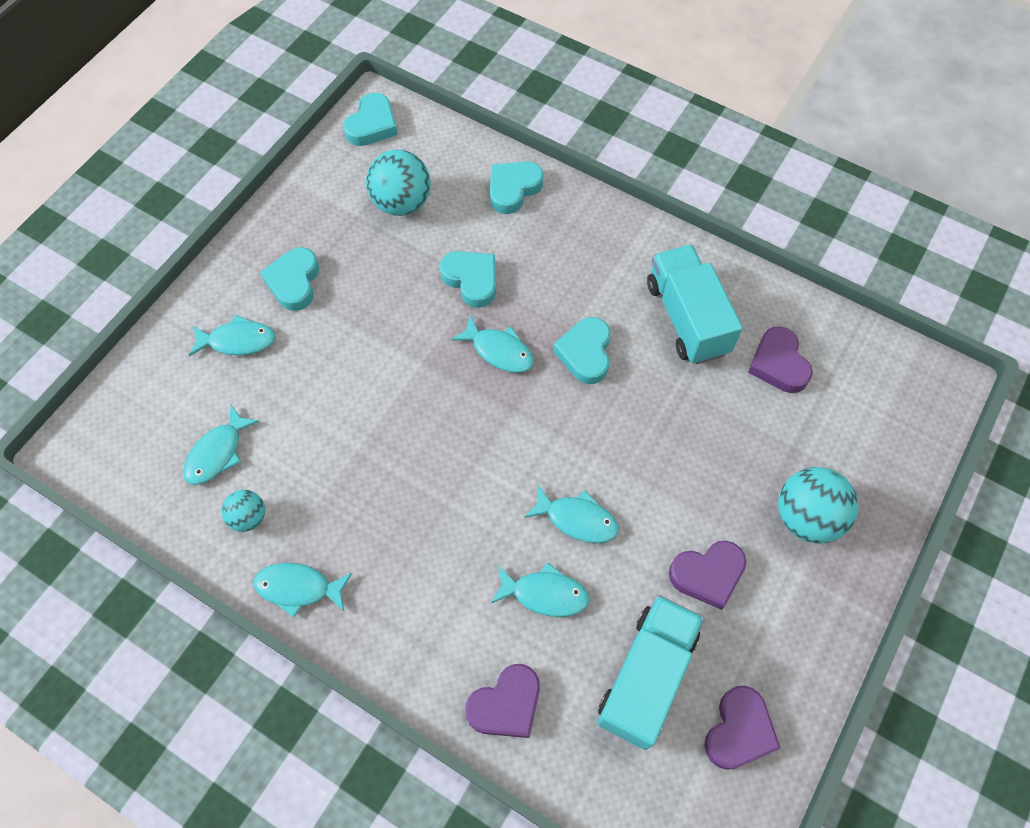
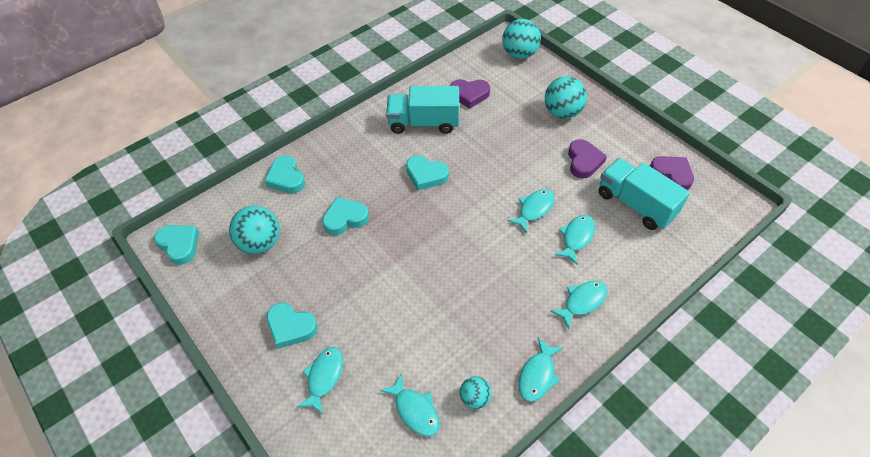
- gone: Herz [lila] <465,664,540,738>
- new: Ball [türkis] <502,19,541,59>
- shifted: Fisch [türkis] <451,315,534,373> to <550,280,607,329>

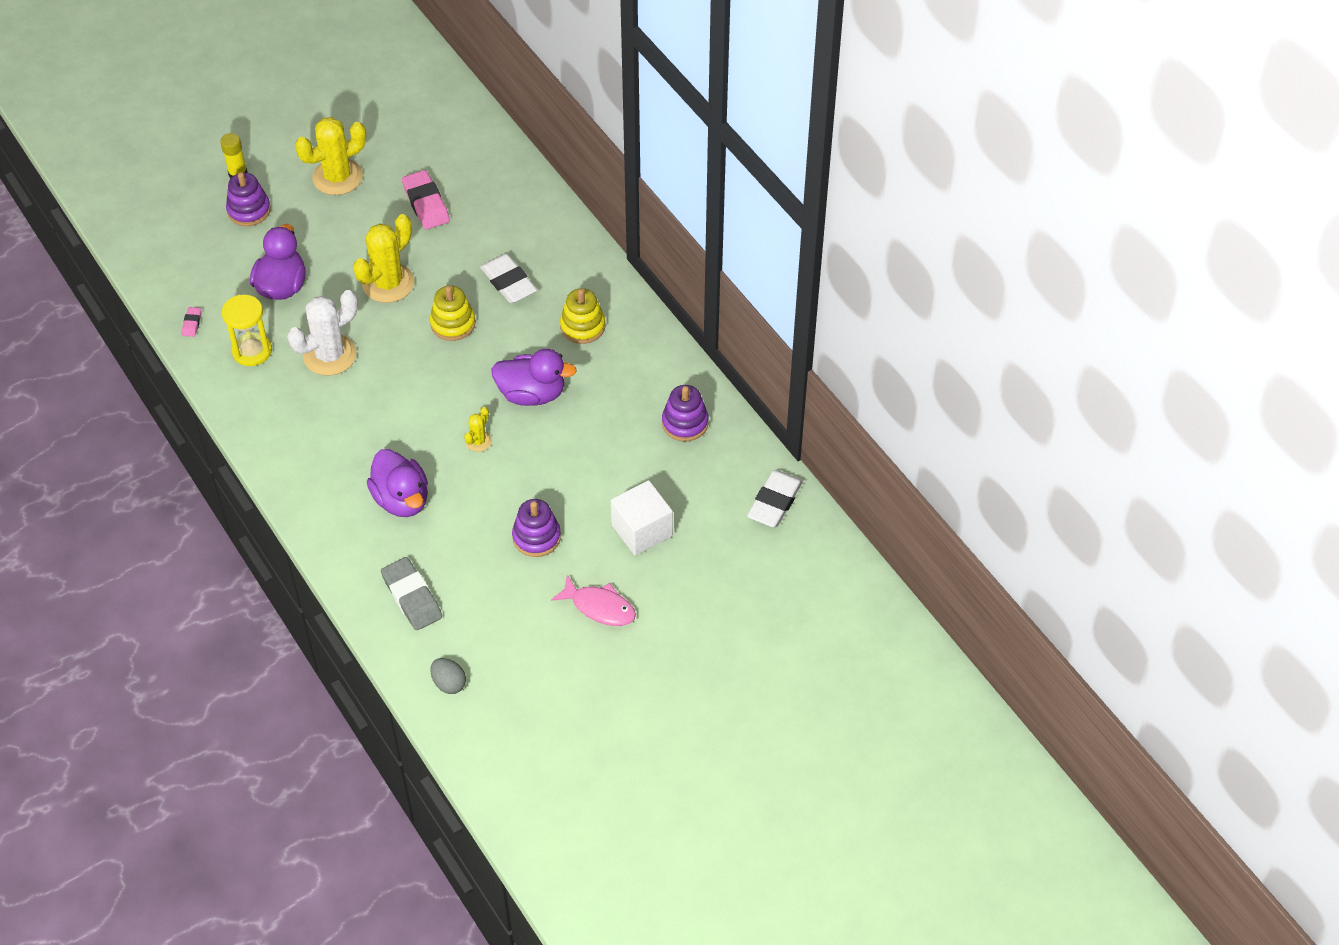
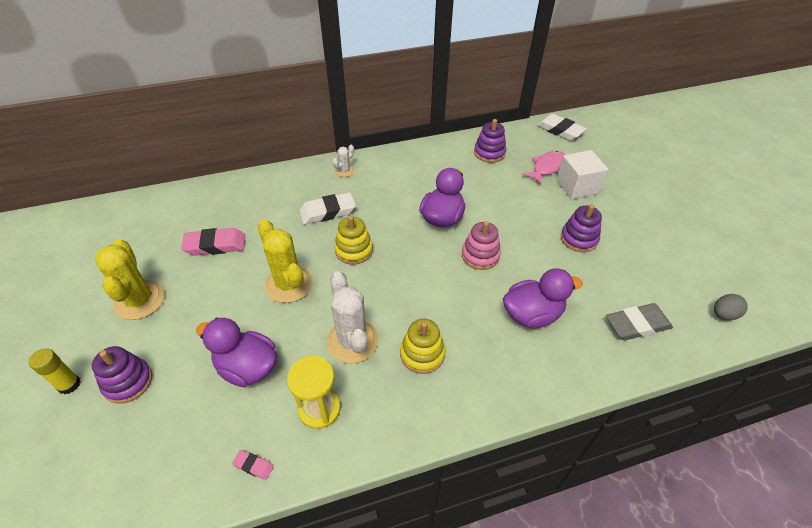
- new: Kaktus [weiß] <333,145,354,177>
- shifted: Fisch [rosa] <551,575,636,626> to <522,151,565,184>
- shifted: Stapelspielzeug [gelb] <560,288,605,344> to <400,319,445,374>
- swapped: Kaktus [gelb] <464,407,492,452> to Stapelspielzeug [rosa] <462,221,501,270>

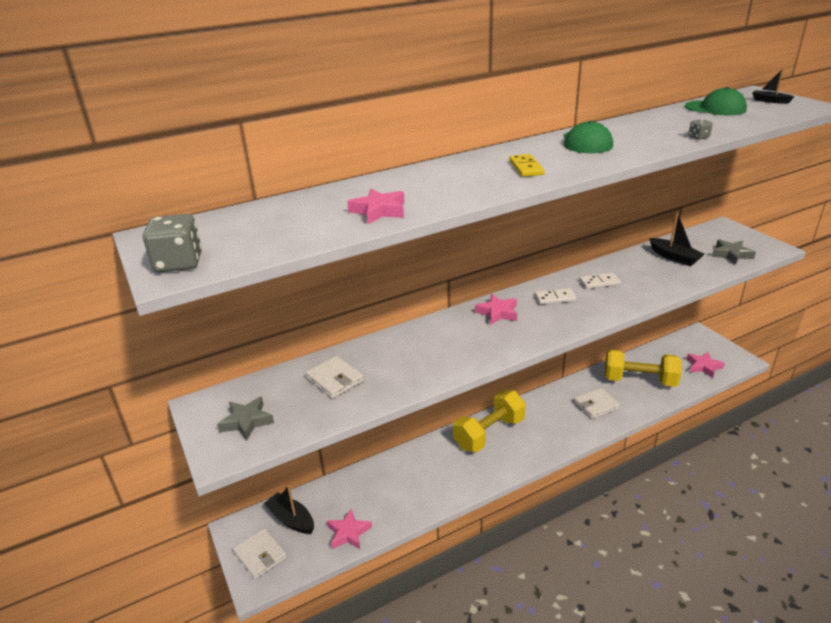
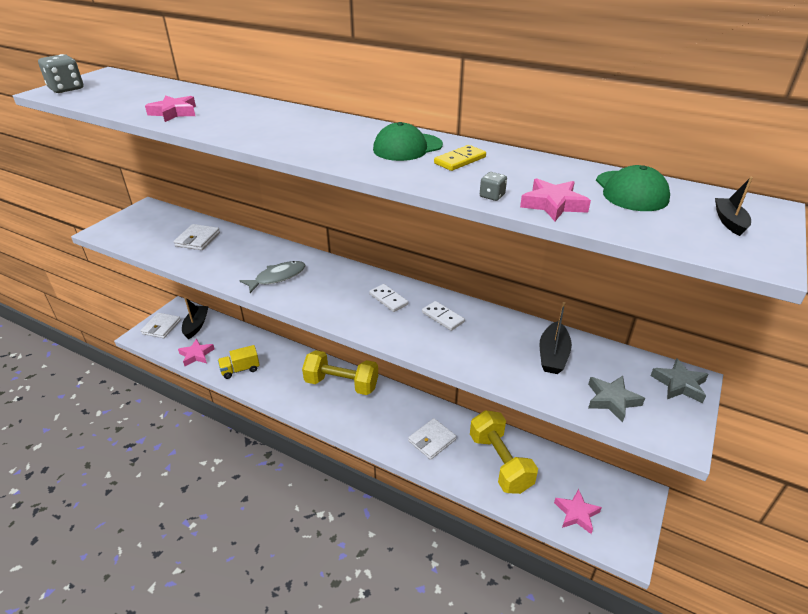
- new: Lastwagen [gelb] <218,345,260,379>
- new: Fisch [grau] <240,261,306,293>
- shifted: Stern [grau] <217,396,274,441> to <650,358,709,403>
- shifted: Stern [rosa] <475,294,517,325> to <520,178,591,221>
- shifted: Dominostein [gelb] <509,154,544,177> to <434,145,486,171>
- rotated: Geldbörse [weiß] <574,388,620,419> = <408,418,456,460> 75 degrees counterclockwise

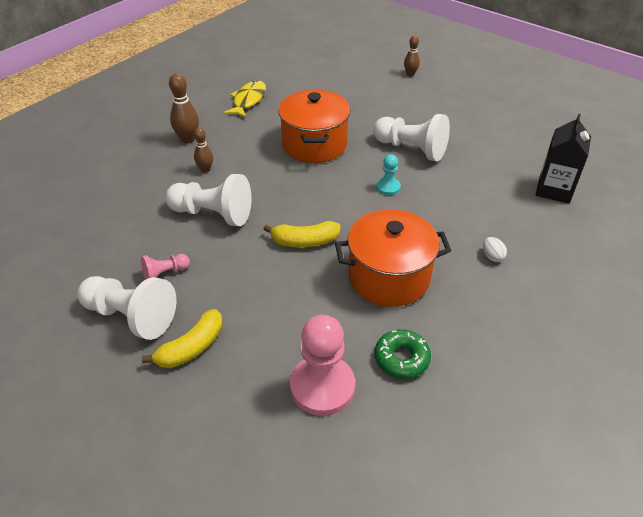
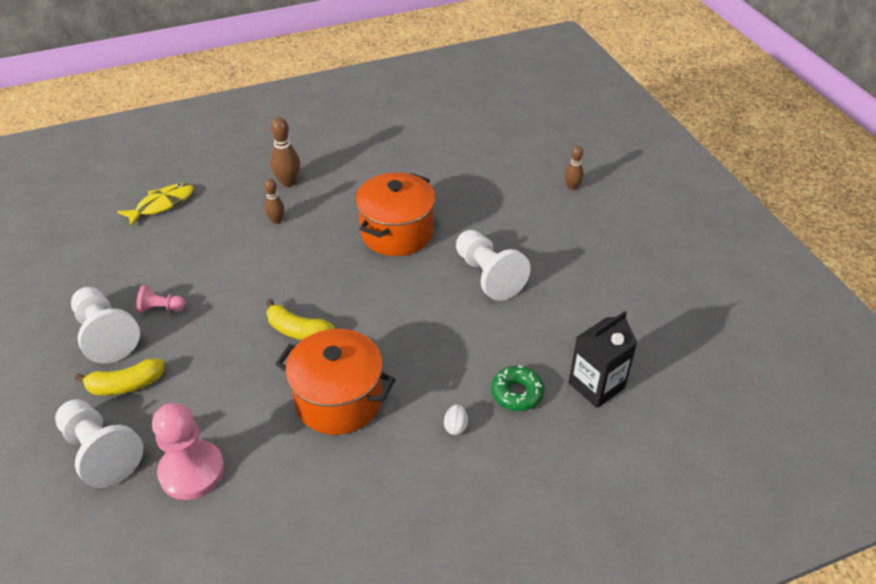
- gone: Bauer [türkis] <376,154,401,195>
- shifted: Bauer [weiß] <166,174,252,226> to <55,399,143,488>
- shifted: Fisch [gelb] <223,80,266,118> to <117,183,194,227>
- shifted: Donut [grün] <375,329,431,379> to <491,365,544,411>

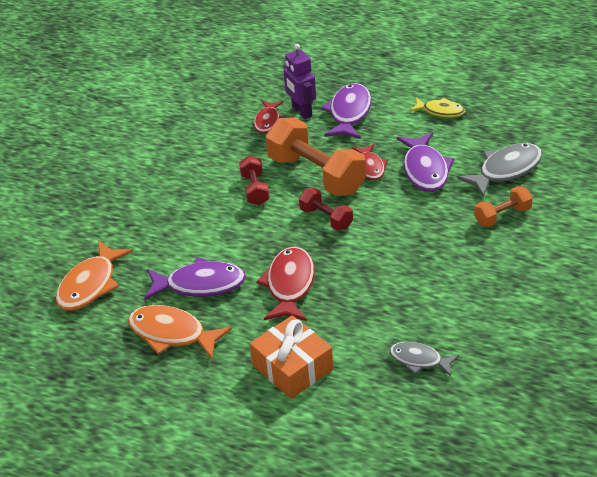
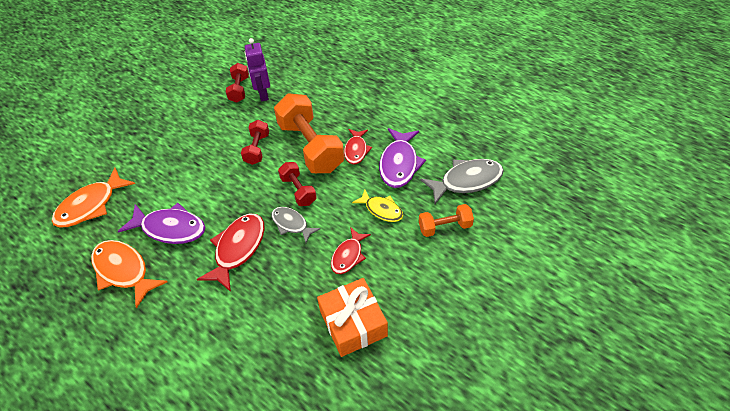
- gone: Fisch [lila] <321,83,372,139>
- new: Hantel [rot] <226,63,249,103>
- shifted: Geschenk [orange] <250,315,333,399> to <317,278,388,357>
- shifted: Fisch [rot] <254,101,285,134> to <331,227,371,274>
- shifted: Roboter [lila] <284,44,316,119> to <245,38,270,101>
- shifted: Fisch [grau] <390,342,459,376> to <271,207,321,243>
- shifted: Fisch [gelb] <409,98,465,118> to <352,189,403,222>

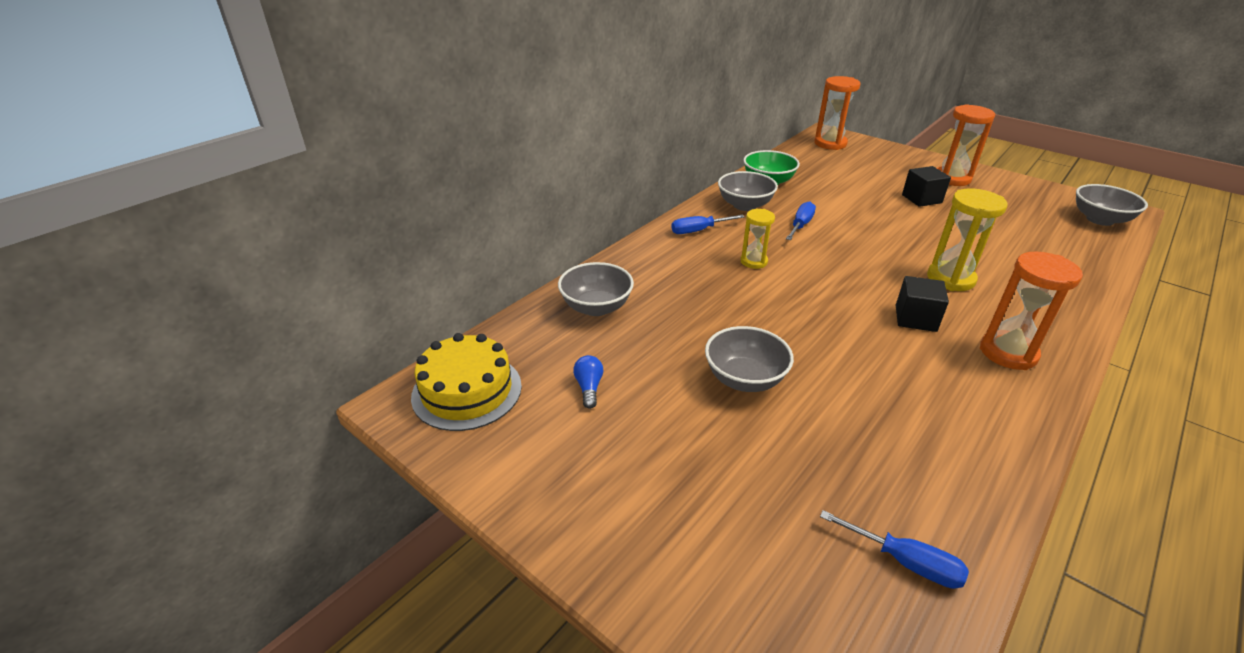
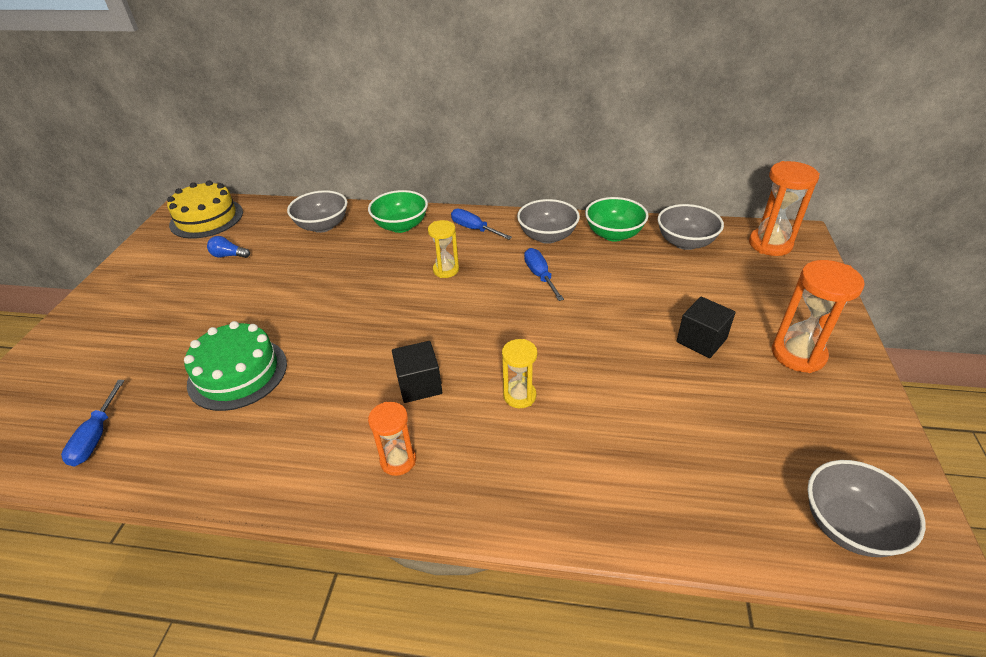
- new: Kuchen [grün] <184,321,287,411>
- new: Schüssel [grün] <368,190,428,233>
- shifted: Schüssel [grau] <705,326,794,392> to <658,204,724,250>
- rotated: Glühbirne [blau] <573,355,603,409> = <207,236,250,258> 135 degrees counterclockwise
- rotated: Schraubenzieher [blau] <786,201,816,240> = <524,248,564,301> 105 degrees counterclockwise
- scaled: Sanduhr [gelb] <927,188,1008,291> = <502,339,537,408> x0.62
- scaled: Sanduhr [orange] <980,252,1083,370> = <368,402,416,476> x0.62

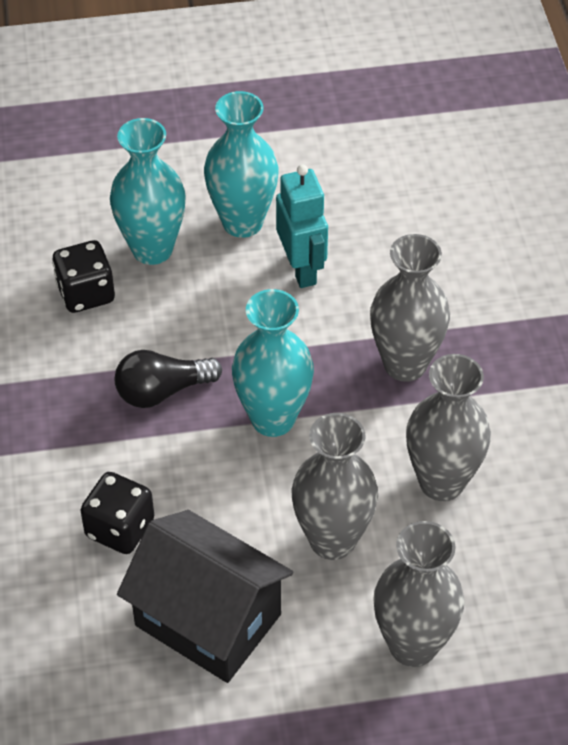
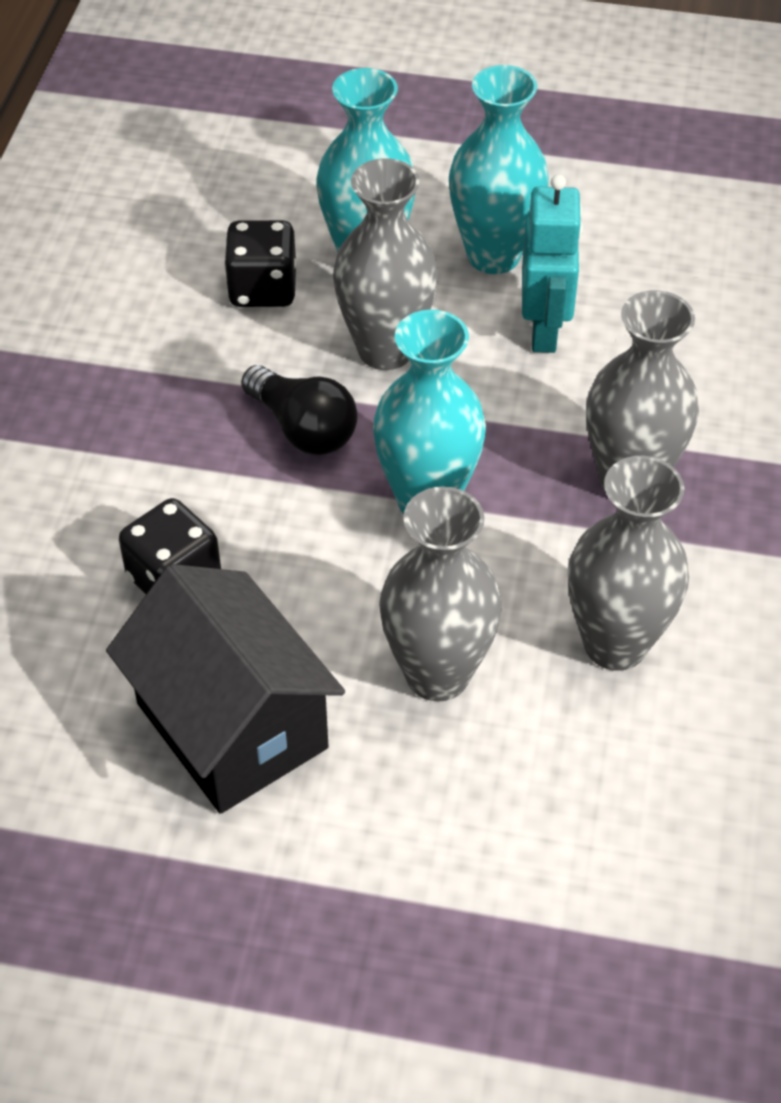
- shifted: Vase [grau] <373,521,464,667> to <333,158,438,370>
- rotated: Glühbirne [schwarz] <115,350,222,408> = <241,365,358,455> 135 degrees counterclockwise

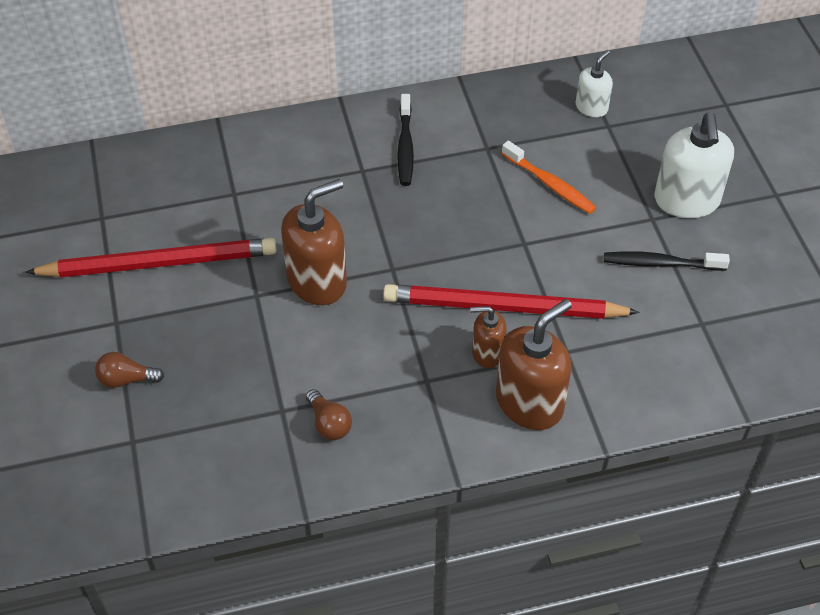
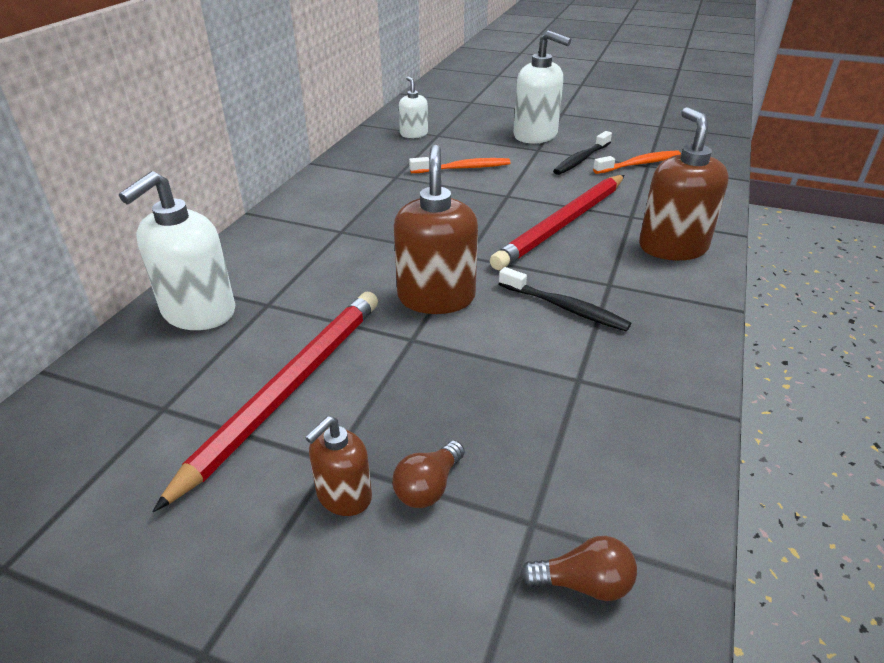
- new: Seifenspender [weiß] <119,171,235,330>
- new: Zahnbürste [orange] <593,150,681,174>
- shifted: Glühbirne [braun] <306,389,352,440> to <520,536,637,601>
- shifted: Zahnbürste [schwarz] <397,94,414,186> to <499,267,631,331>
- shifted: Seifenspender [braun] <471,306,507,368> to <305,416,372,516>

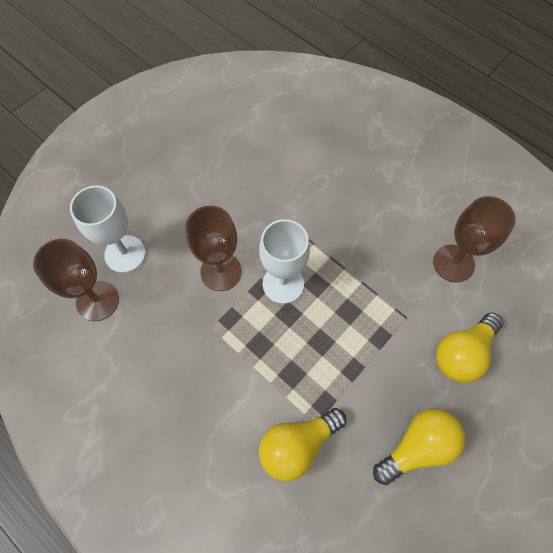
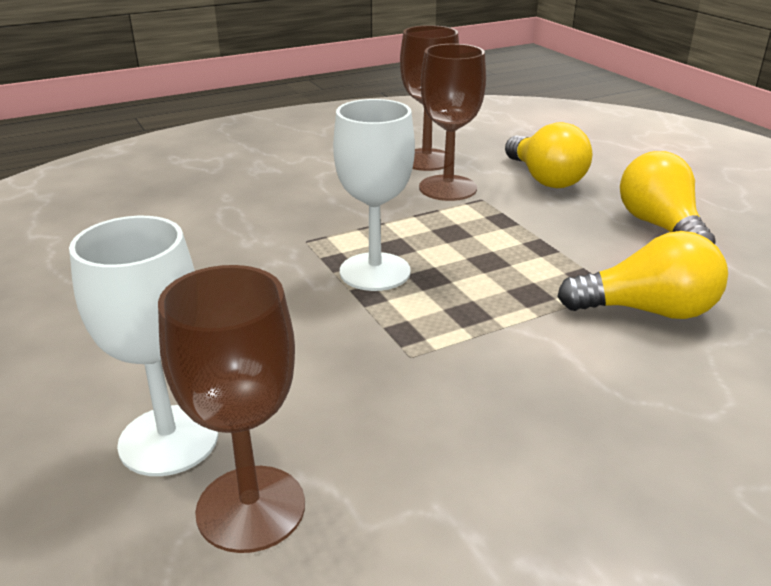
- shifted: Kelch [braun] <186,206,242,291> to <419,44,486,201>
- rotated: Glühbirne [gelb] <259,408,346,481> = <557,231,728,319> 75 degrees counterclockwise

